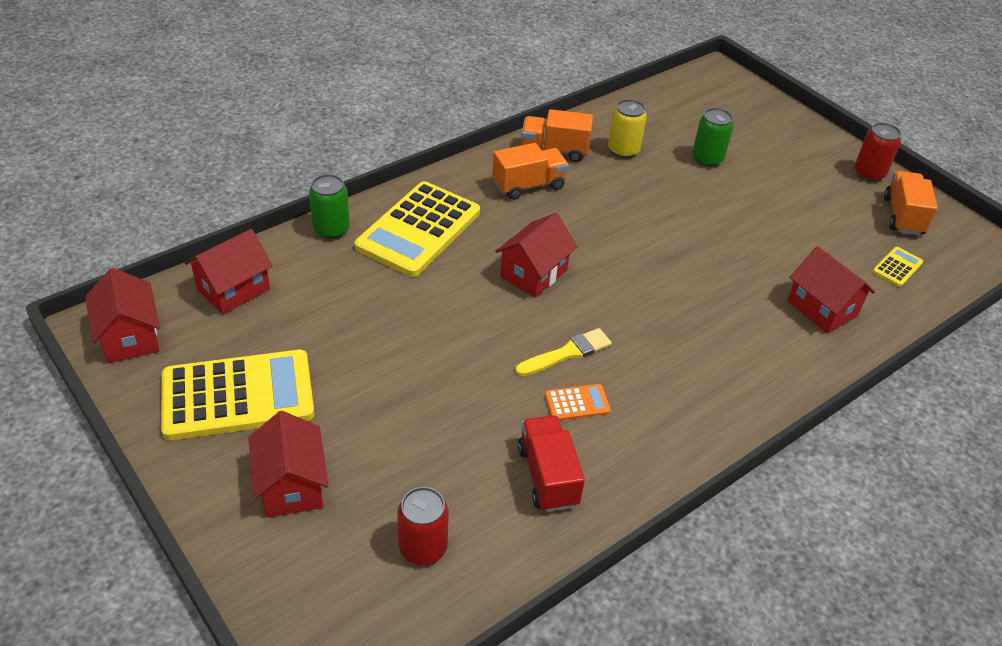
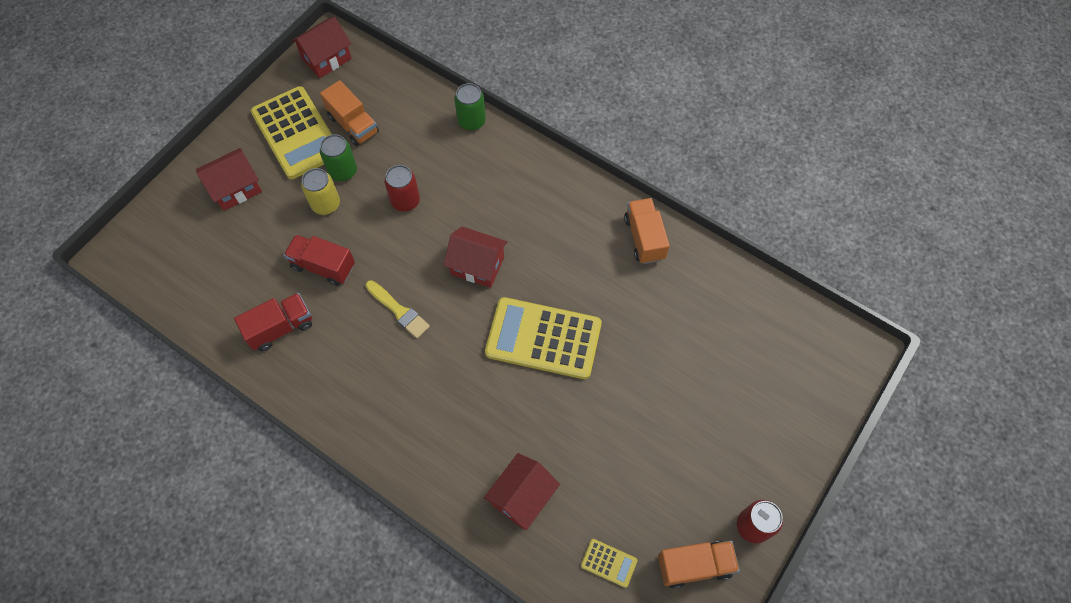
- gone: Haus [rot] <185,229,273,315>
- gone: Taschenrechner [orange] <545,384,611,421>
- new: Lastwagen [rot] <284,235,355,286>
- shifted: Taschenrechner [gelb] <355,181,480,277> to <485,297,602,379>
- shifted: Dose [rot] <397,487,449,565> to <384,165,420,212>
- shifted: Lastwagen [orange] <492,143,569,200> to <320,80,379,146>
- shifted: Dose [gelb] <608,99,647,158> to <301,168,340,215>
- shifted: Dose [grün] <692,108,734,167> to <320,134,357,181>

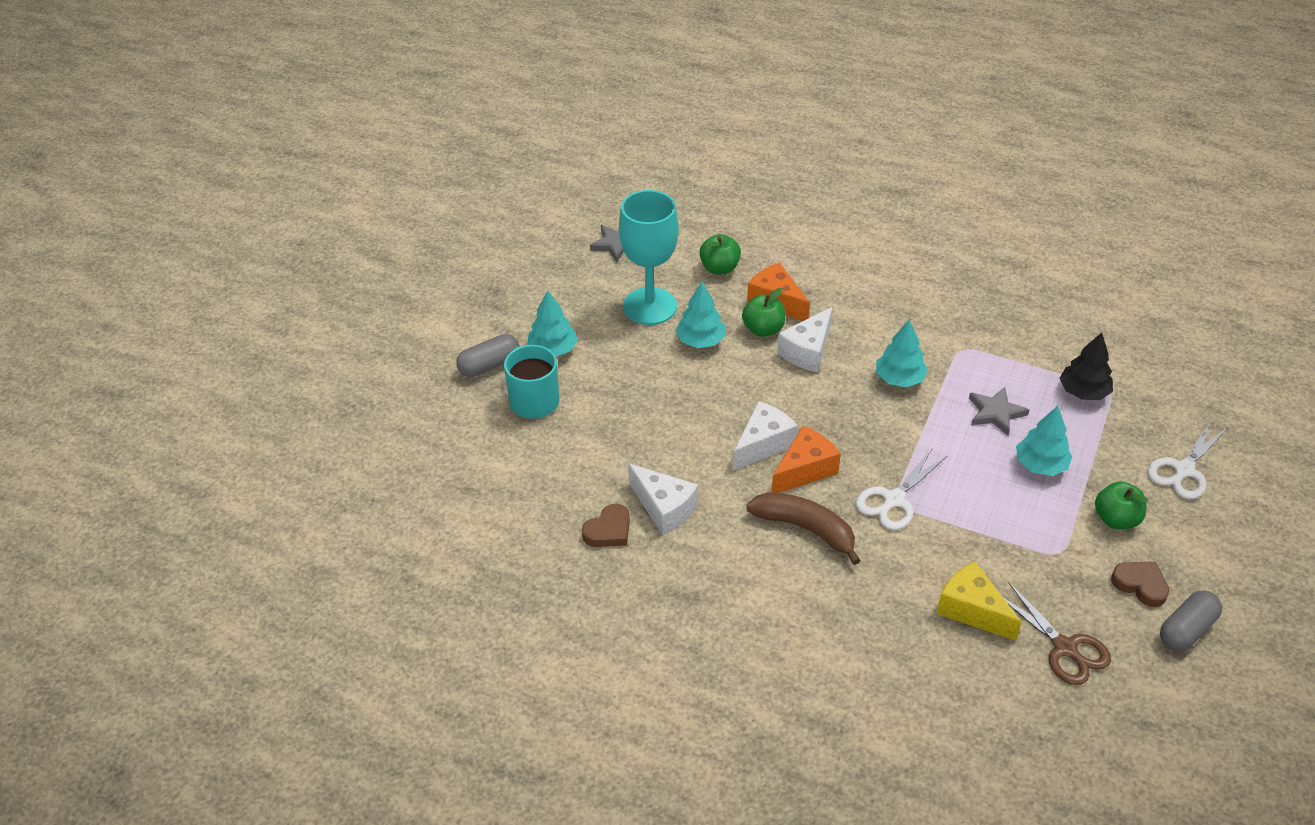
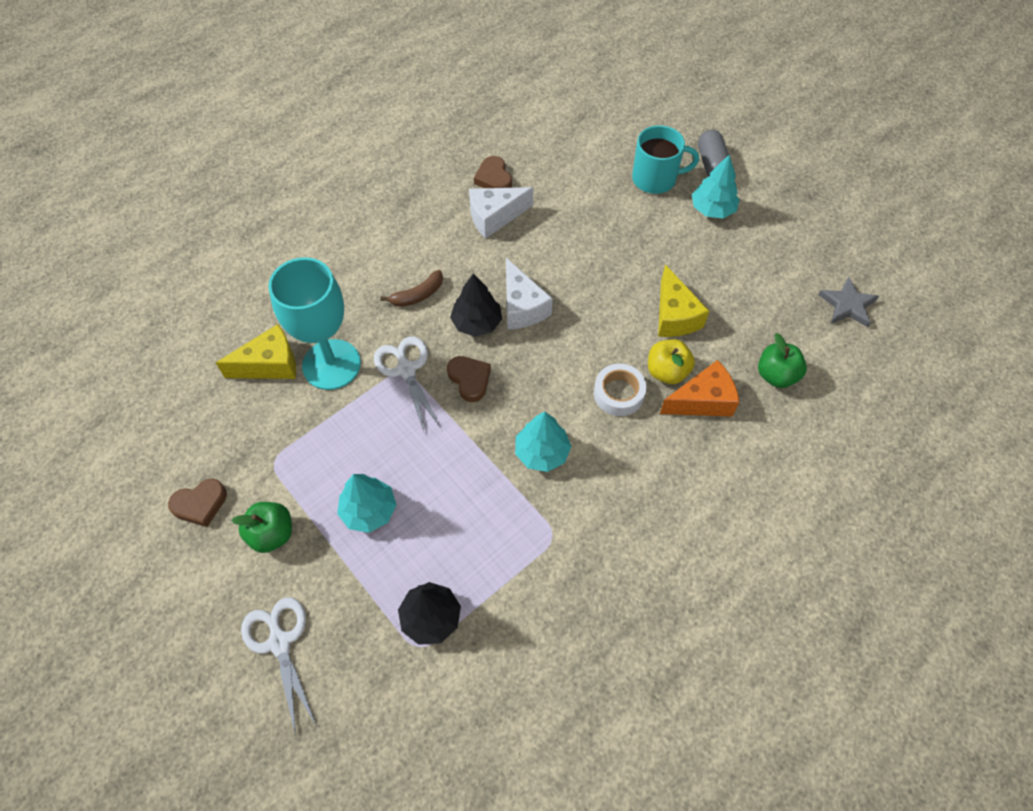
- gone: Stern [grau] <969,387,1029,436>
- gone: Schere [braun] <1004,583,1111,685>
- gone: Kapsel [grau] <1160,591,1222,651>
- new: Herz [braun] <447,356,491,402>
- shifted: Kelch [türkis] <619,190,679,325> to <268,257,361,390>
- swapped: Baum [türkis] <675,281,725,348> to Käse [gelb] <658,264,709,337>
- swapped: Käse [orange] <772,426,841,493> to Baum [schwarz] <450,273,502,337>
- swapped: Käse [weiß] <777,307,833,373> to Klebeband [weiß] <594,364,646,416>
- repainted: Apfel [grün] <742,288,785,337> to Apfel [gelb] <648,339,695,384>
- scaled: Banane [braun] <746,492,861,565> = <380,270,443,307> x0.61

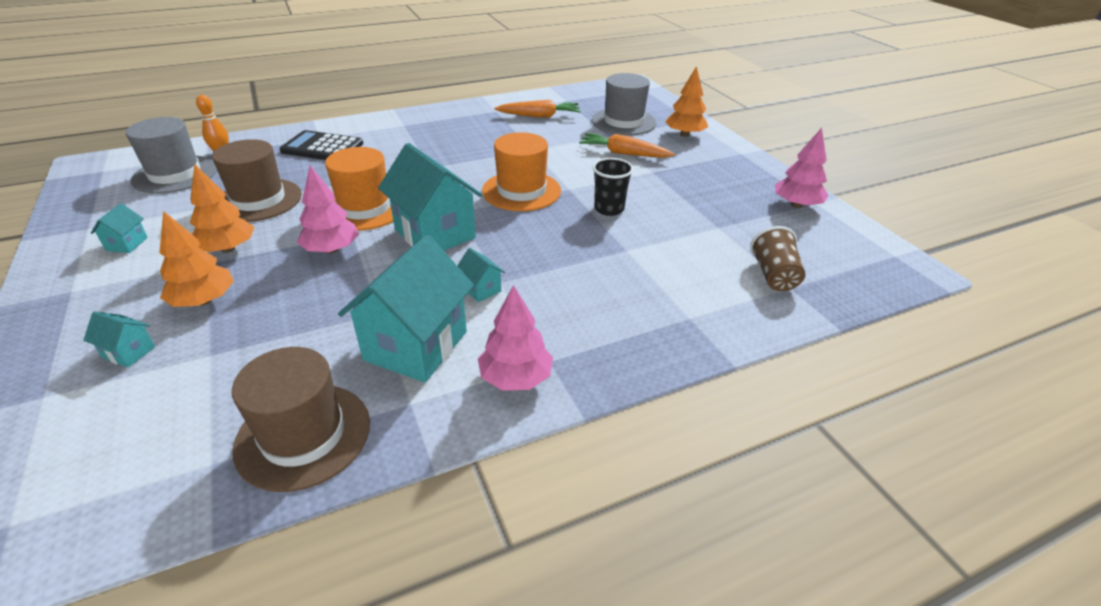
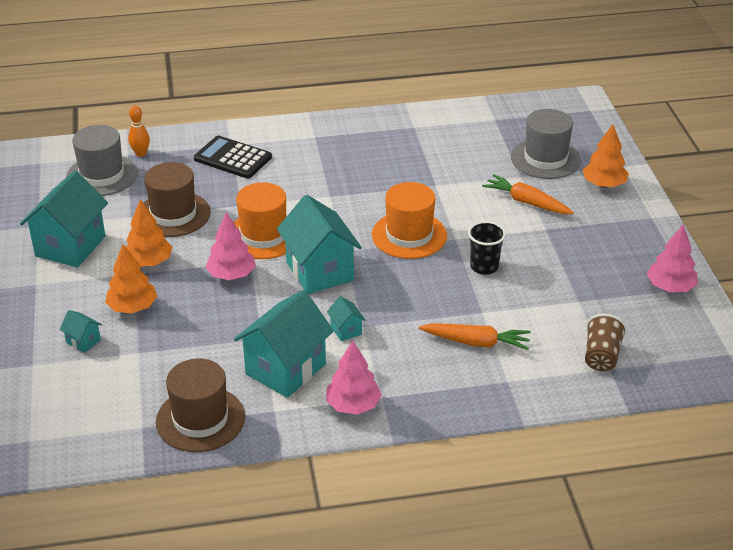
- shifted: Karotte [orange] <495,100,581,117> to <419,323,531,350>
- scaled: Haus [türkis] <91,203,148,253> = <20,171,108,267> x2.30

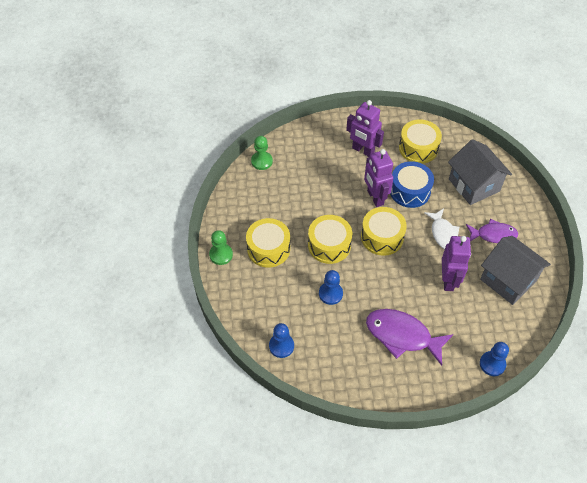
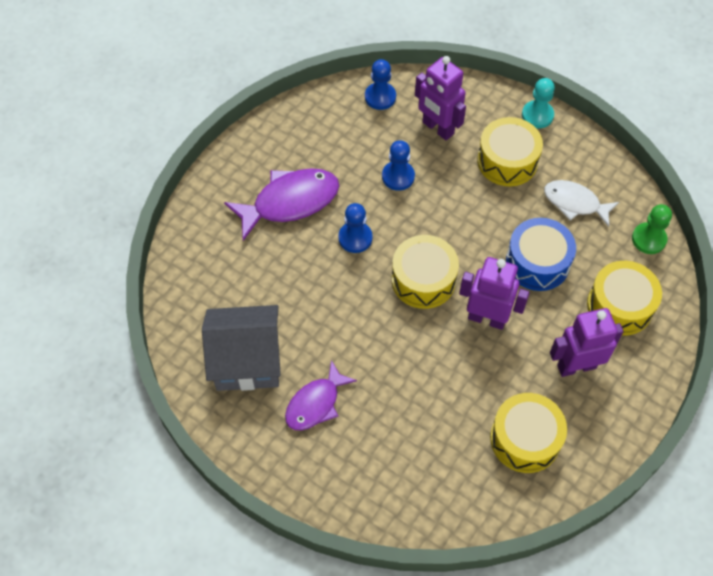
- gone: Haus [grau] <448,139,512,205>
- shifted: Trommel [gelb] <308,215,352,264> to <587,261,662,336>
- shifted: Trommel [blau] <390,161,434,208> to <506,218,576,291>
- shifted: Fisch [weiß] <424,209,459,249> to <544,180,619,227>
- shifted: Roboter [lila] <442,236,471,291> to <415,56,466,140>
- shifted: Bauer [blau] <480,342,509,376> to <338,203,373,253>
- repainted: Bauer [grün] <209,230,233,265> to Bauer [türkis] <522,78,555,128>

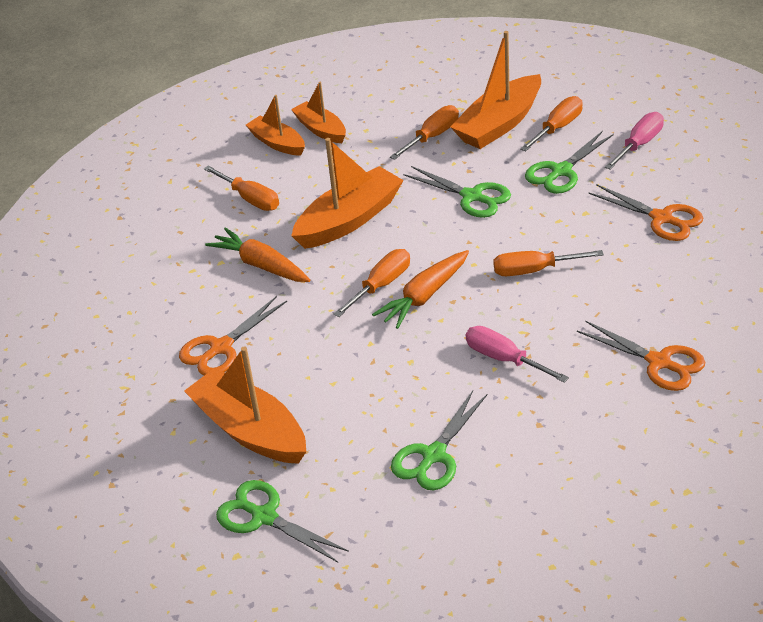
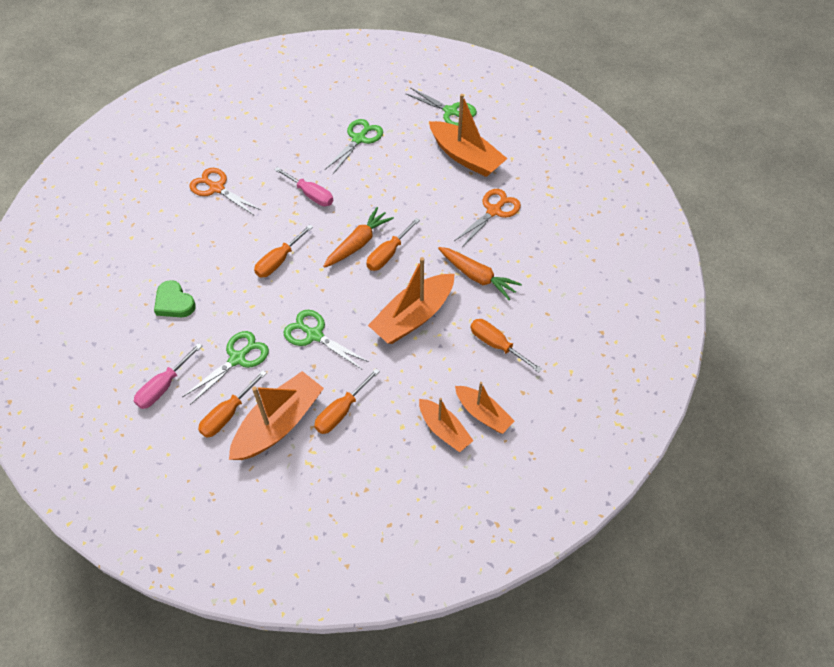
- swapped: Schere [orange] <589,184,703,241> to Herz [grün] <154,280,196,317>
- rotated: Schraubenzieher [orange] <493,250,604,276> = <254,224,313,278> 135 degrees clockwise

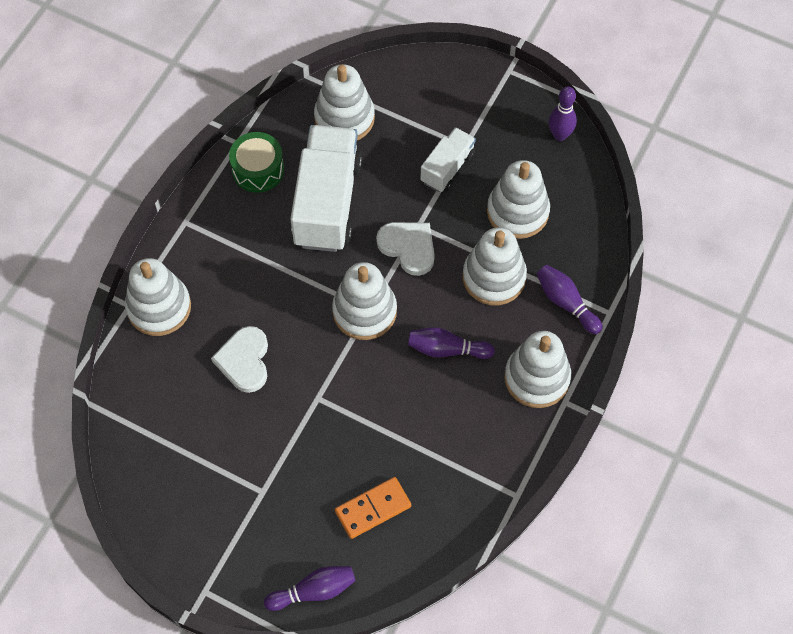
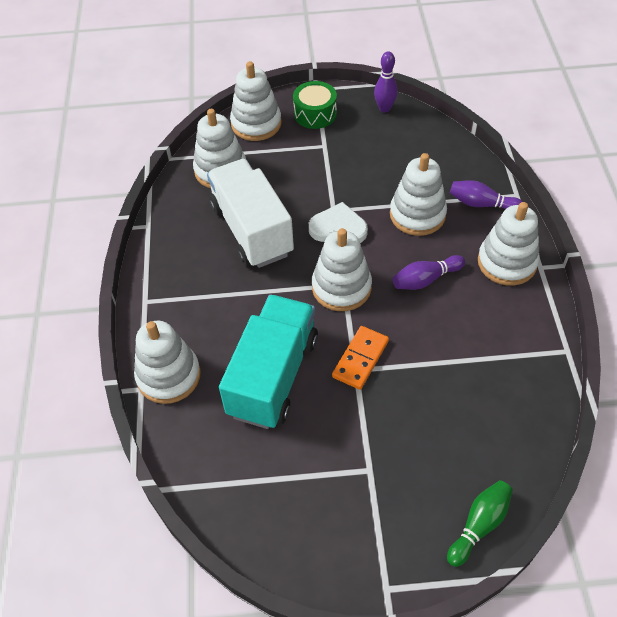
- gone: Lastwagen [weiß] <420,127,476,192>
- shifted: Trommel [grün] <229,132,284,193> to <293,81,337,129>
- shifted: Dominostein [orange] <335,477,411,539> to <332,326,389,390>
- shifted: Stapelspielzeug [weiß] <487,160,550,239> to <230,61,282,141>
- swapped: Herz [weiß] <211,326,268,393> to Lastwagen [türkis] <219,295,318,429>
- repainted: Bowlingkegel [lila] <264,566,356,611> to Bowlingkegel [grün] <447,480,513,567>

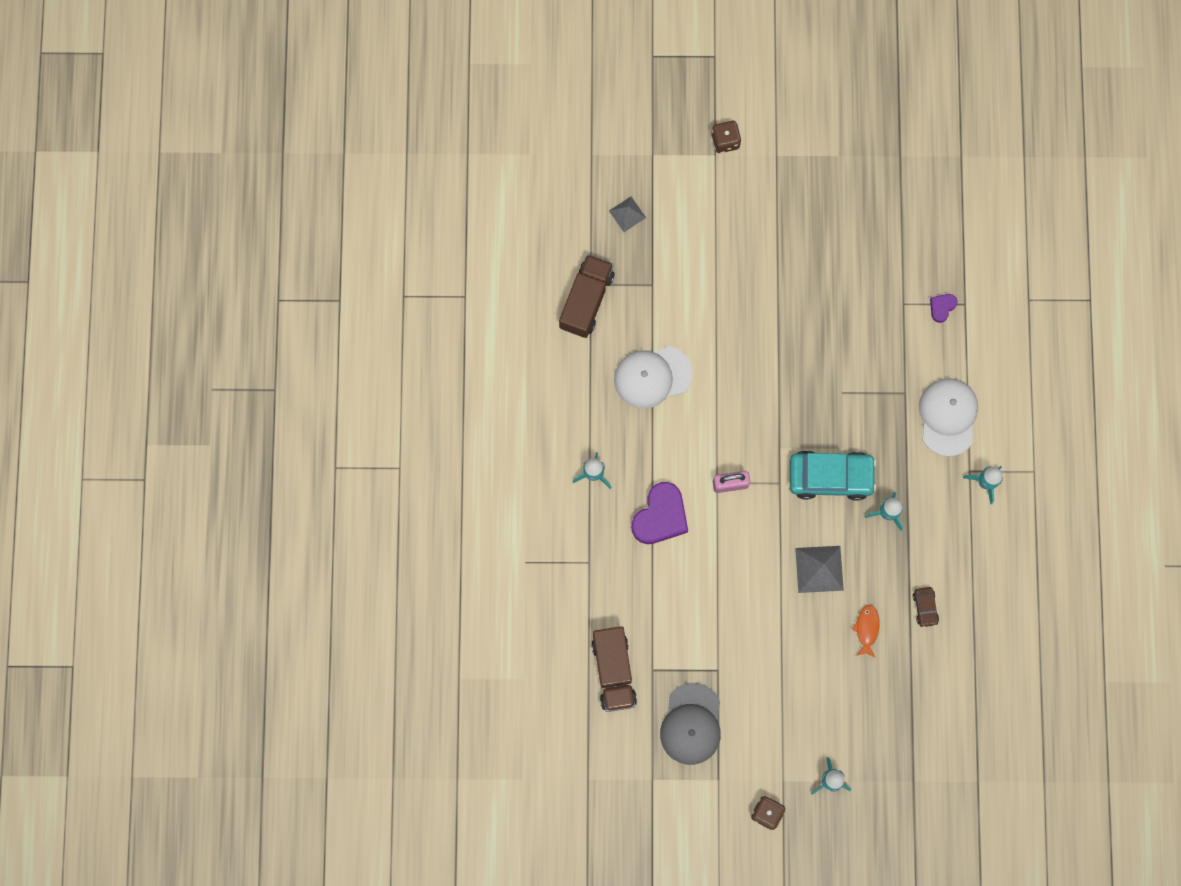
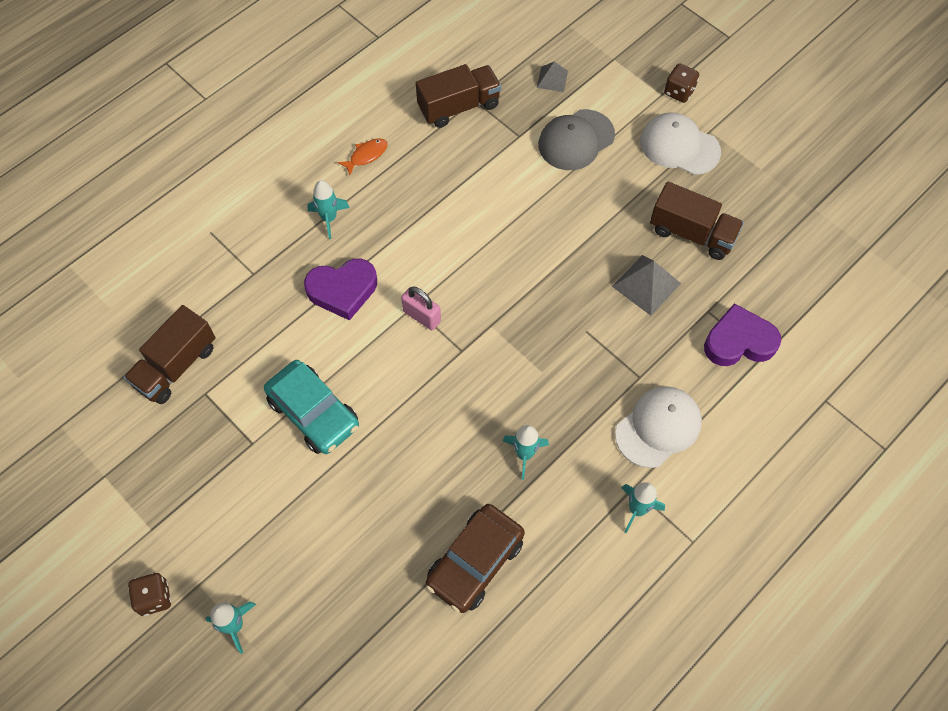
- new: Lastwagen [braun] <650,182,744,260>
- shifted: Kappe [weiß] <614,346,692,409> to <640,112,721,175>
- shifted: Kappe [grau] <660,683,721,765> to <538,109,615,170>
- shifted: Auto [türkis] <790,451,877,501> to <264,360,359,454>
- shifted: Pyramide [grau] <795,546,844,593> to <612,255,681,316>
- shifted: Fisch [orange] <852,605,880,658> to <338,138,388,175>
- scaled: Auto [braun] <913,587,939,628> = <426,504,525,613> x2.20
- scaled: Herz [lila] <930,294,957,323> = <704,303,781,366> x2.07

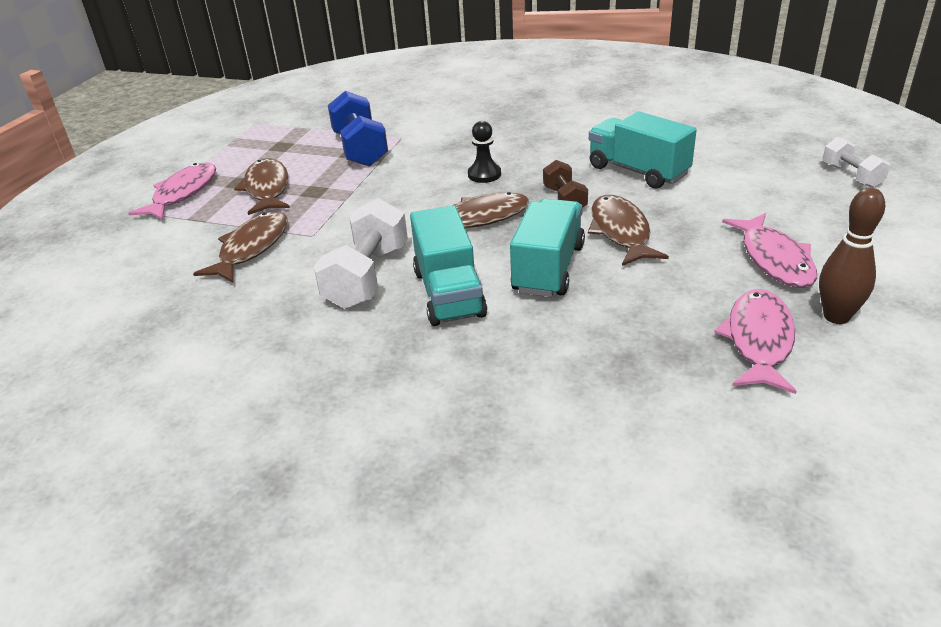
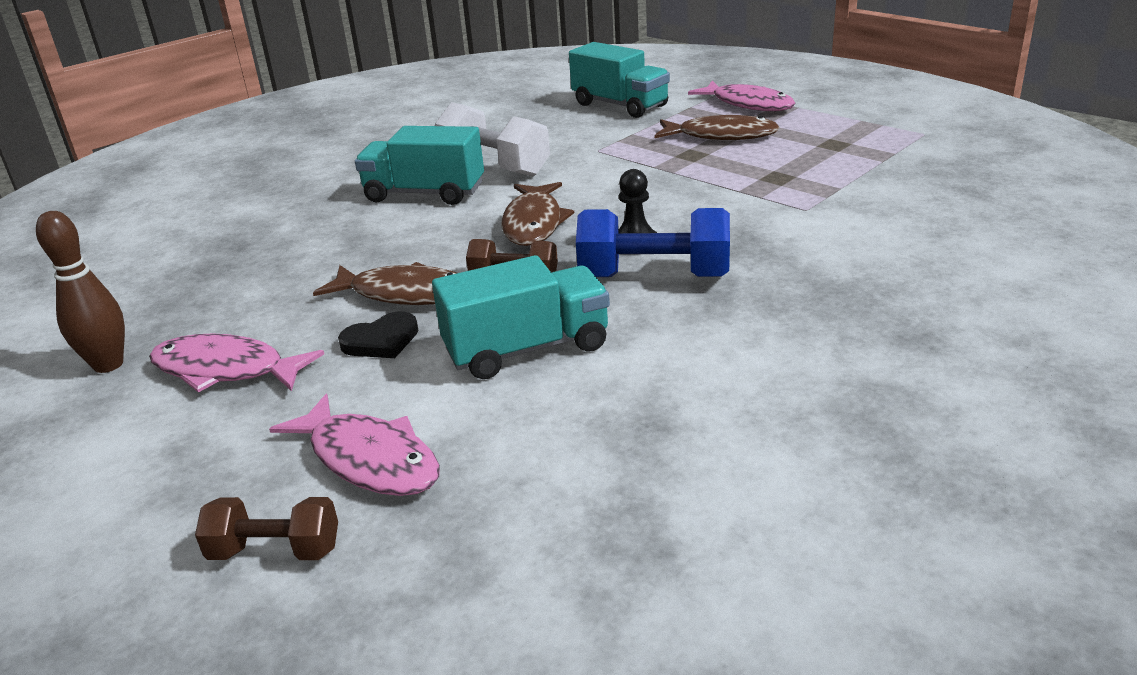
- gone: Fisch [braun] <193,211,288,283>
- new: Herz [schwarz] <338,312,418,358>
- shifted: Hantel [blau] <328,91,388,167> to <576,208,730,277>
- shifted: Lastwagen [türkis] <510,199,585,297> to <569,42,670,118>
- shifted: Fisch [rosa] <714,289,797,394> to <269,394,440,496>
- repainted: Hantel [weiß] <823,137,890,188> to Hantel [braun] <195,497,338,560>

